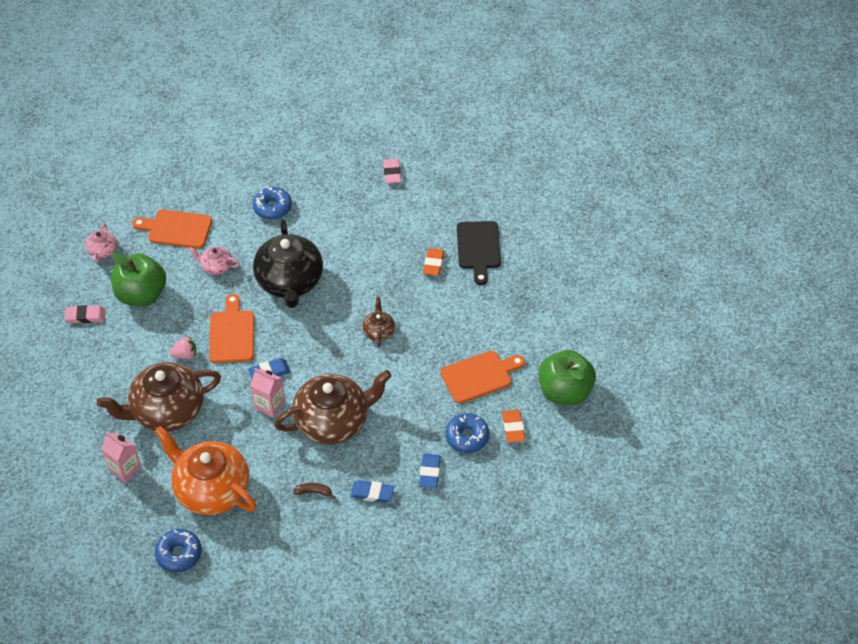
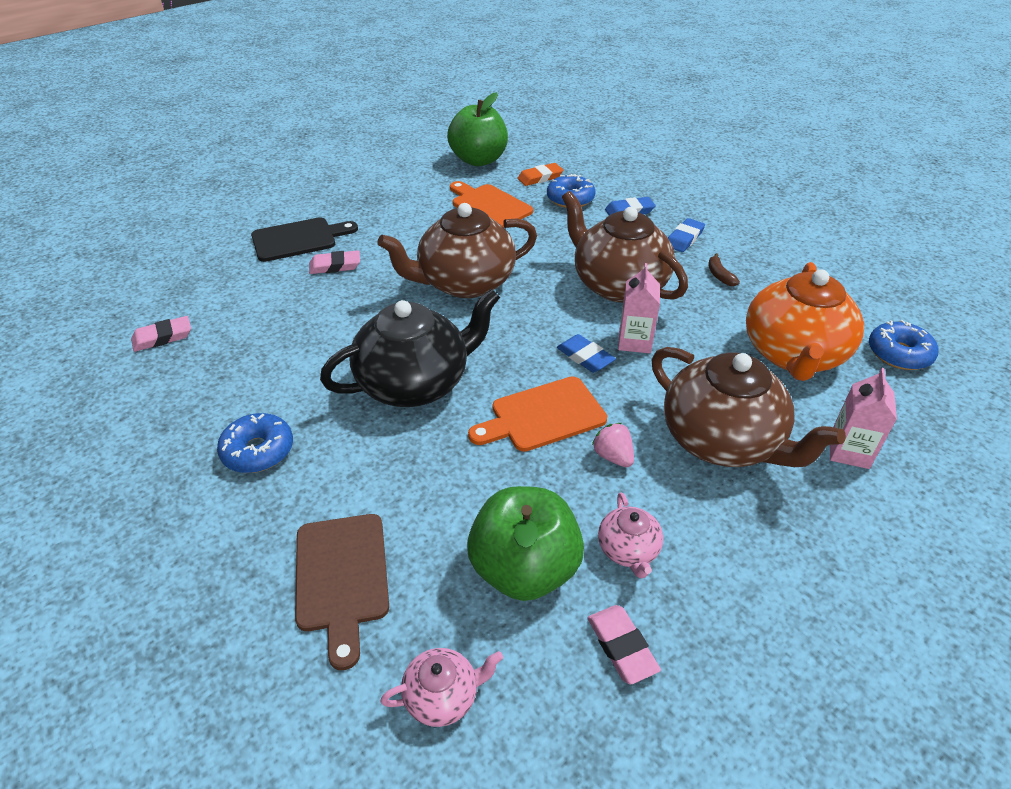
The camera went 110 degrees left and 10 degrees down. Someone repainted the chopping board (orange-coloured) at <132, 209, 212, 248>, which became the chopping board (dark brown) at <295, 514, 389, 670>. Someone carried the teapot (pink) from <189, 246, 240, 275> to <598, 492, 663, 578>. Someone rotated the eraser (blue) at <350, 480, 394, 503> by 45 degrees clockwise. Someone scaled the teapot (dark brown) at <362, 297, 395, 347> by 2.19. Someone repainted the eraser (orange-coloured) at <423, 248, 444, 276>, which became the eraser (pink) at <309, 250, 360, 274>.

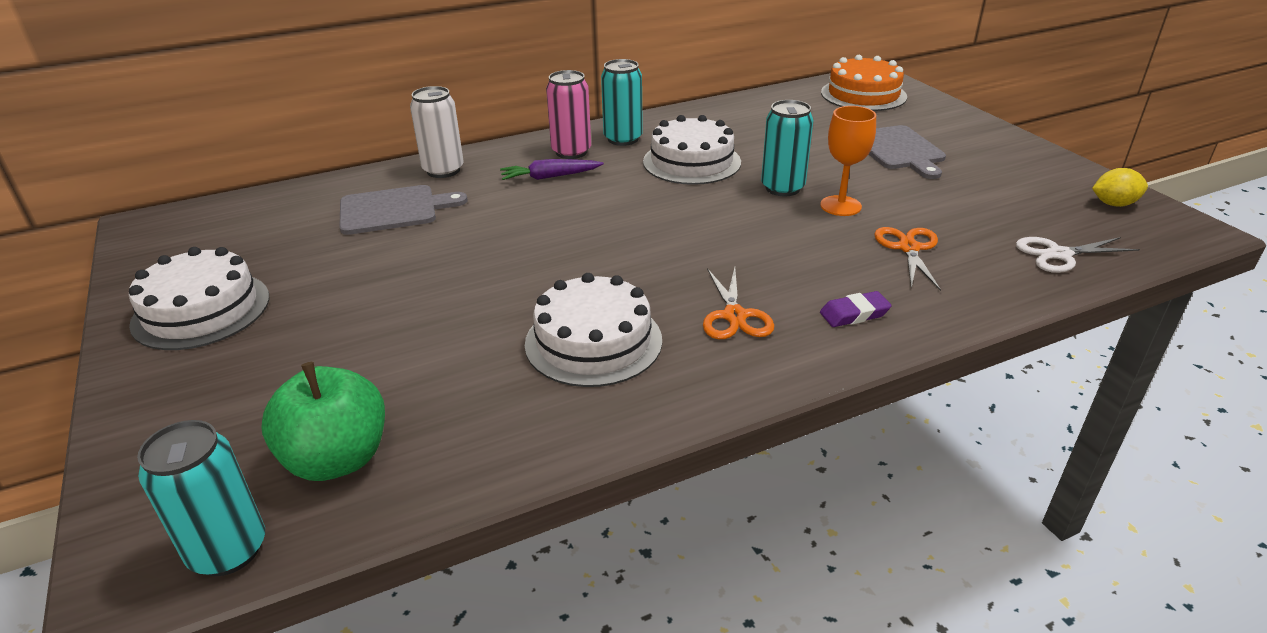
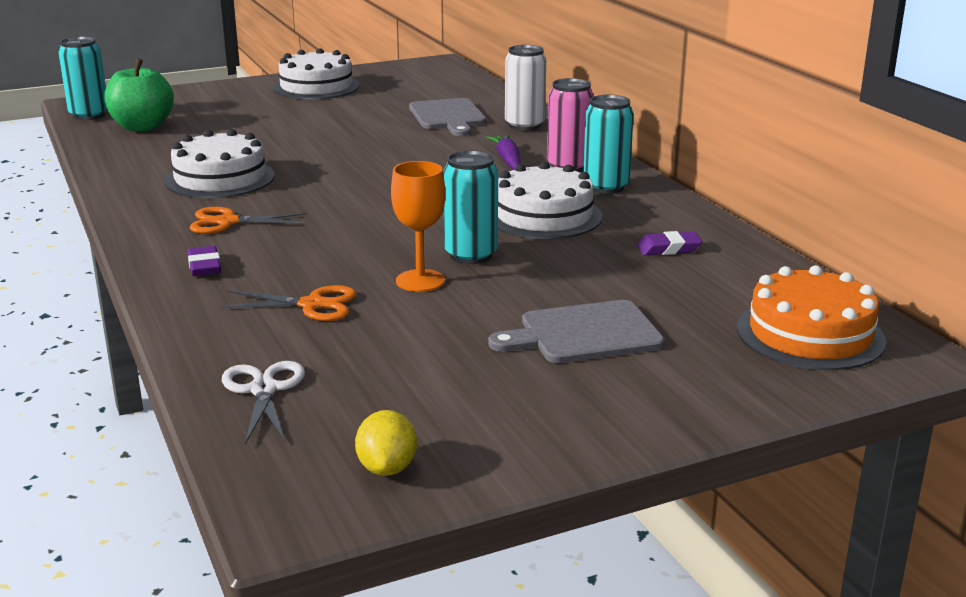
The camera went 90 degrees right and 10 degrees down. Someone put down the eraser (purple) at <637, 231, 702, 255>.

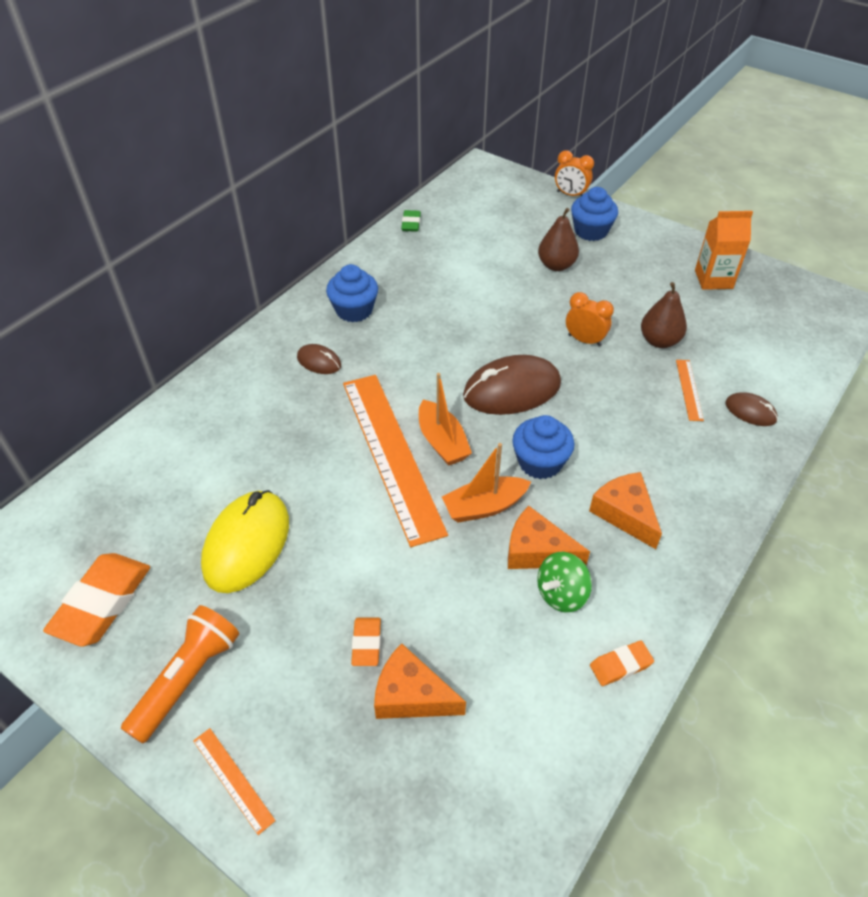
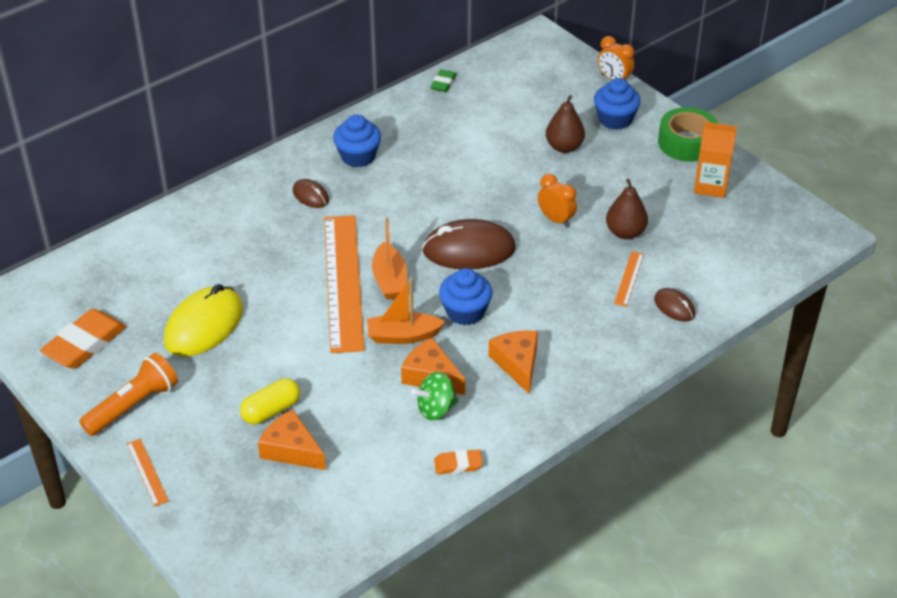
The camera went 15 degrees right and 5 degrees down. Someone swapped the eraser (orange-coloured) at <351, 617, 381, 666> for the capsule (yellow) at <240, 378, 300, 424>. Someone put down the sticky tape (emerald) at <658, 107, 718, 162>.

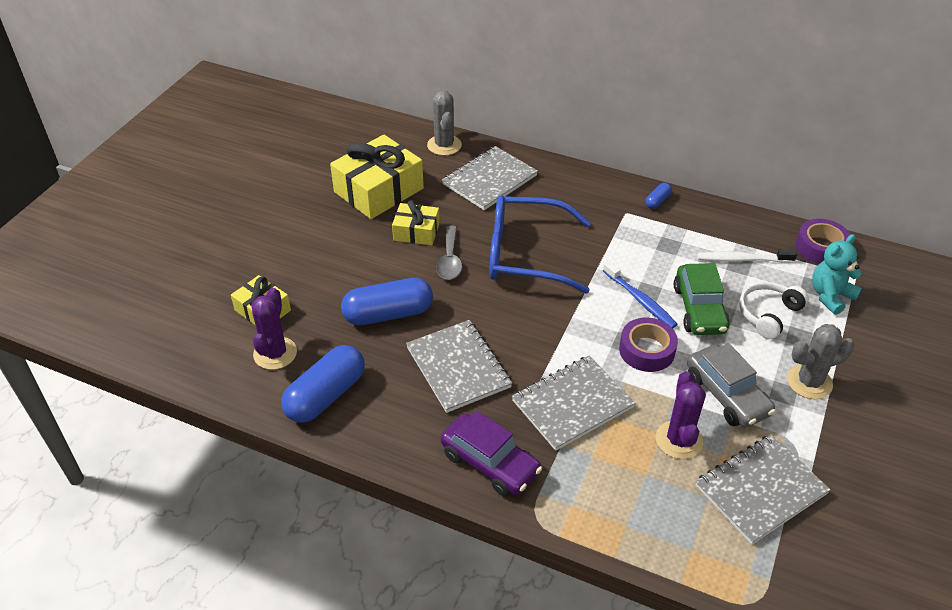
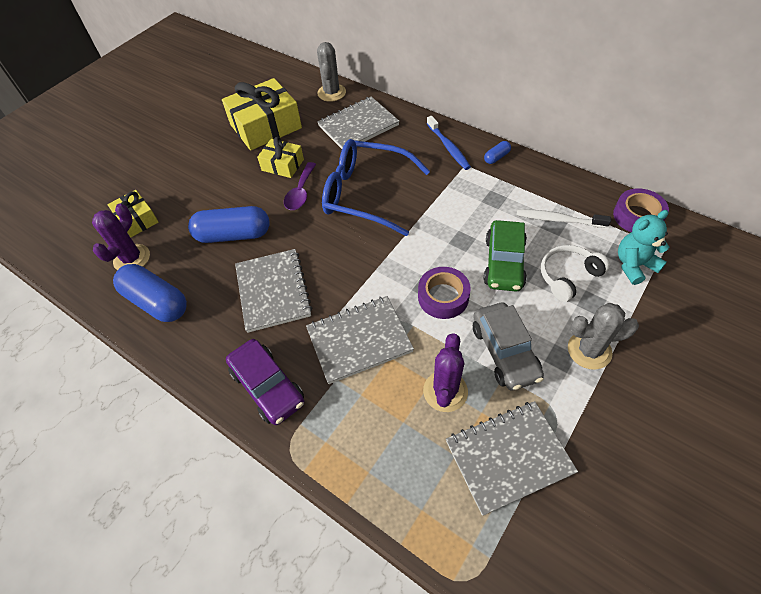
The camera went 15 degrees right and 10 degrees up. Someone rotated the capsule (blue) at <281, 345, 365, 423> by 75 degrees clockwise. Someone repainted the teaspoon (grey) at <436, 226, 462, 280>, which became the teaspoon (purple) at <284, 162, 316, 210>. Someone carried the toothbrush (blue) from <603, 261, 678, 328> to <427, 116, 471, 170>.

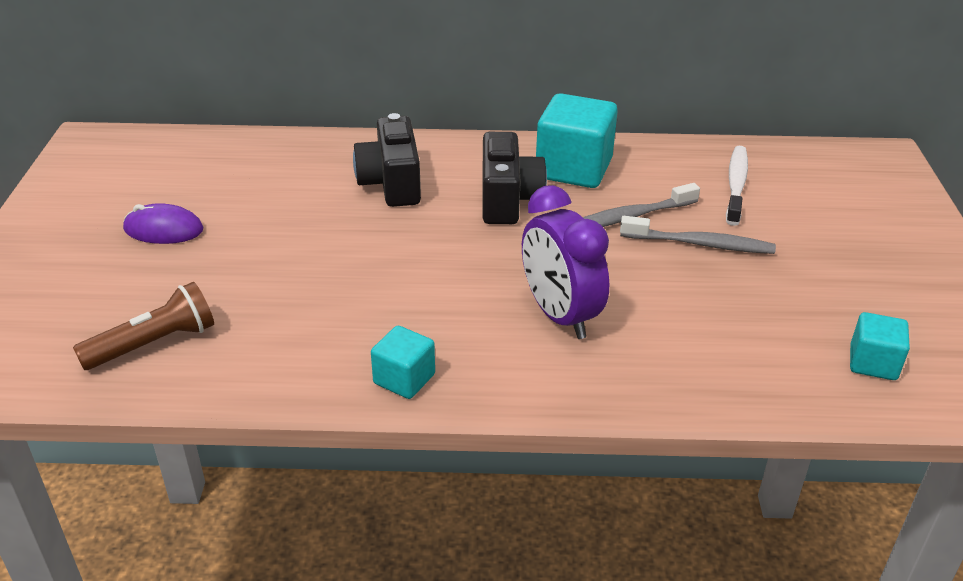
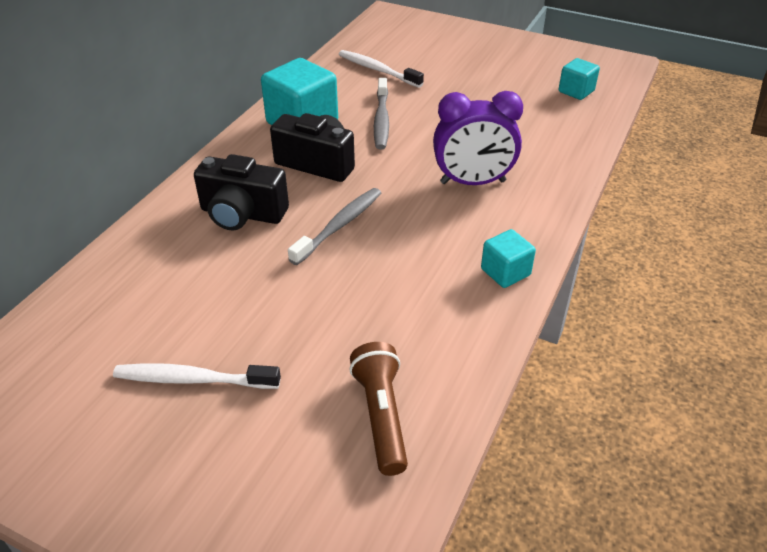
The camera went 65 degrees left and 5 degrees up. Someone swapped the computer mouse (purple) at <123, 203, 204, 244> for the toothbrush (snow-white) at <113, 363, 281, 389>. Someone carried the toothbrush (grey) from <620, 216, 776, 254> to <288, 188, 381, 265>.

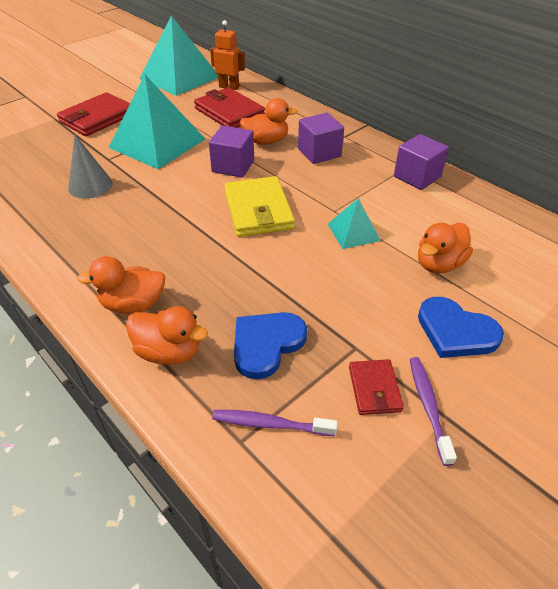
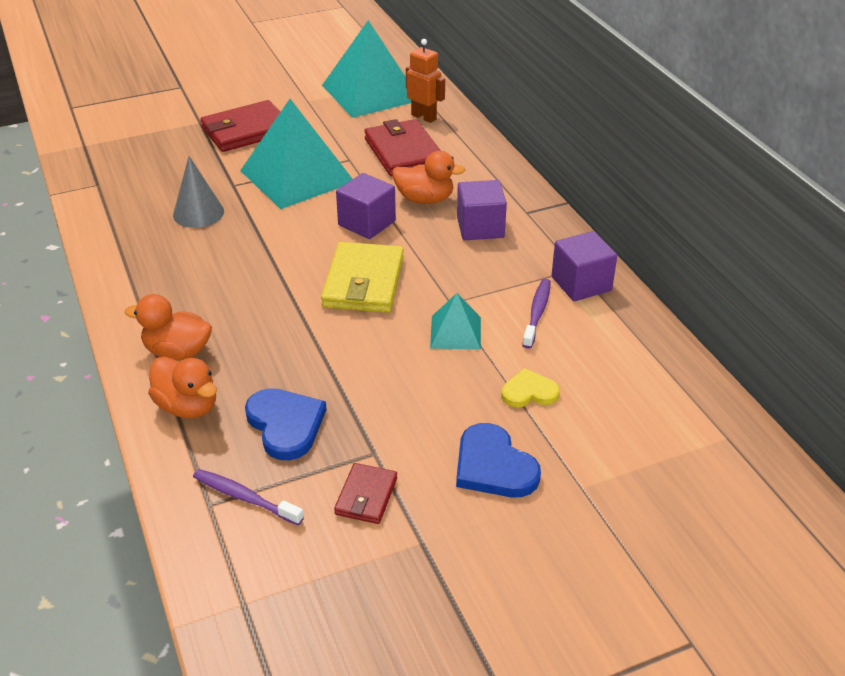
The camera went 20 degrees right and 5 degrees down. Someone rotated the heart shape (blue) at <234, 312, 307, 379> by 90 degrees clockwise. Someone carried the toothbrush (purple) from <410, 357, 457, 466> to <522, 279, 551, 349>. Someone swapped the rubber duck (orange-coloured) at <418, 223, 473, 274> for the heart shape (yellow) at <501, 368, 560, 407>.

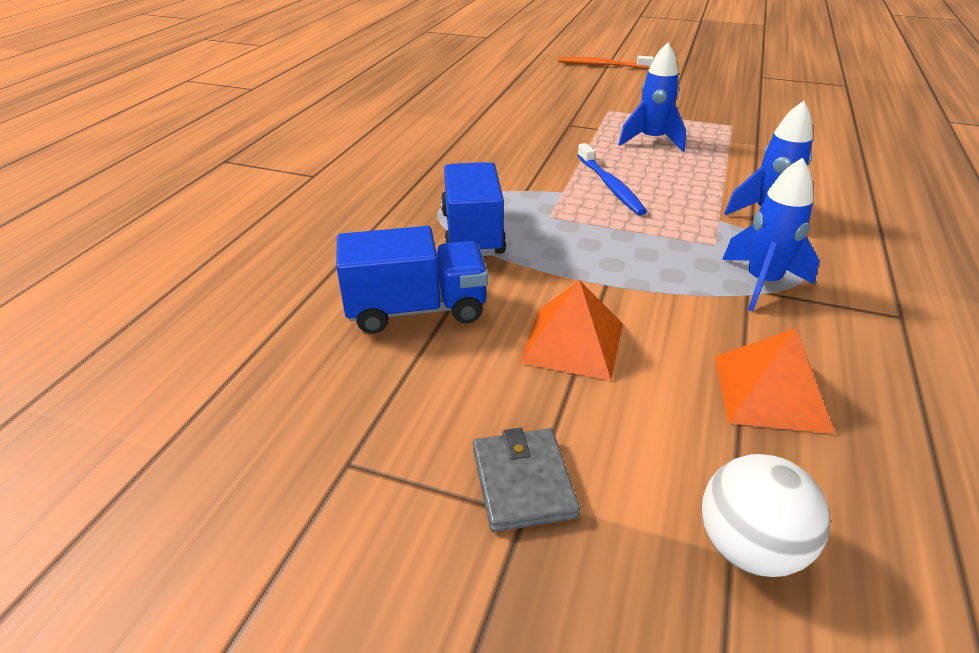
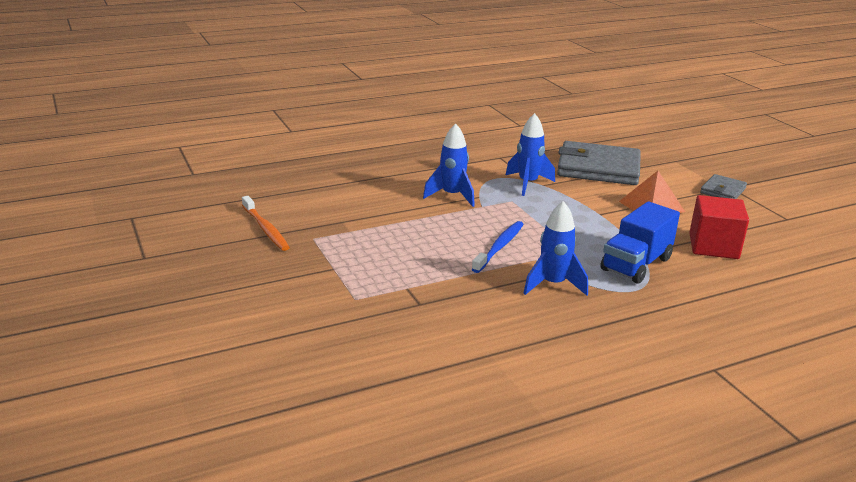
The camera went 135 degrees left and 10 degrees down. Someone swapped the truck (blue) at <336, 226, 488, 334> for the cube (crimson) at <689, 195, 749, 259>. Someone carried the toothbrush (orange-coloured) from <558, 56, 654, 69> to <242, 196, 290, 251>. Someone carried the spaceship (blue) from <618, 43, 686, 152> to <524, 201, 588, 295>. Someone took away the sphere (snow-white) at <702, 454, 830, 577>. Someone swapped the pyramid (orange-coloured) at <715, 328, 835, 434> for the card wallet (grey) at <557, 141, 641, 185>.

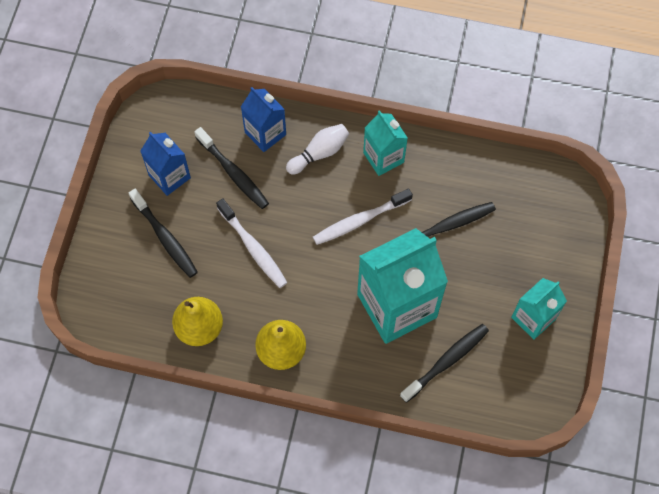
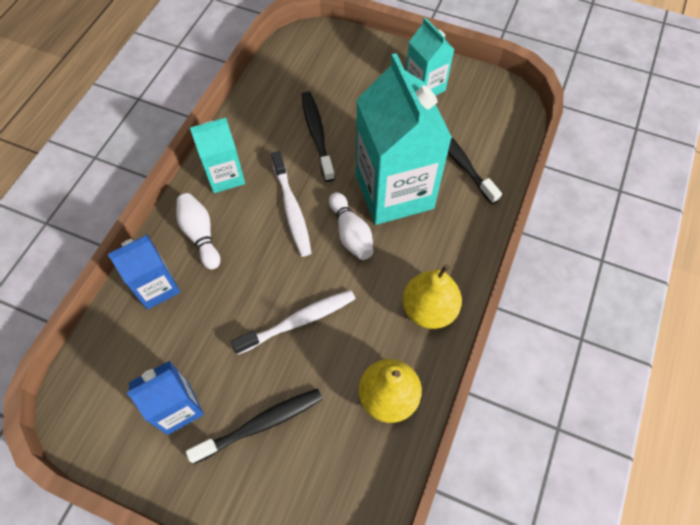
The camera went 80 degrees left and 5 degrees down. Someone took away the toothbrush (black) at <194, 127, 269, 209>. Someone put down the skittle (snow-white) at <329, 192, 373, 260>.

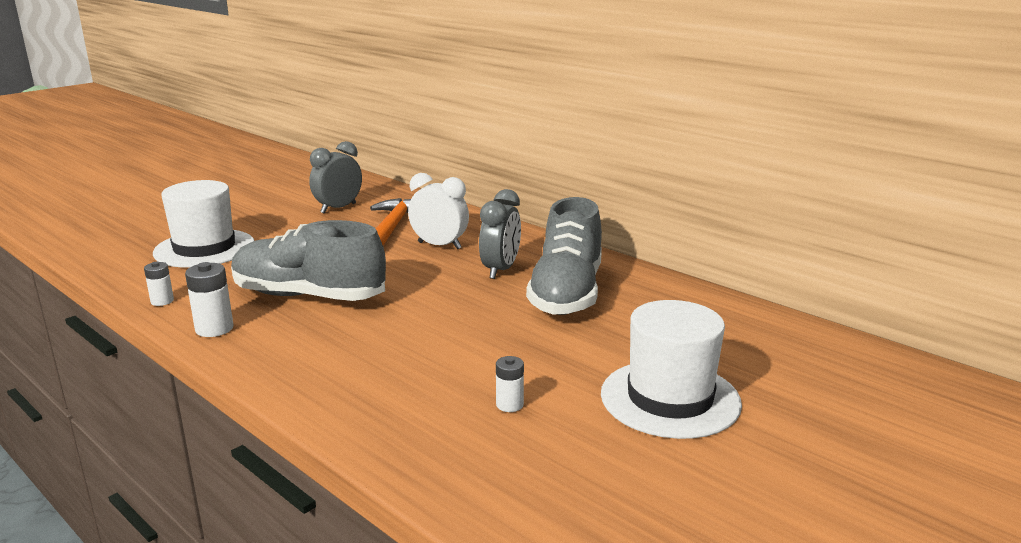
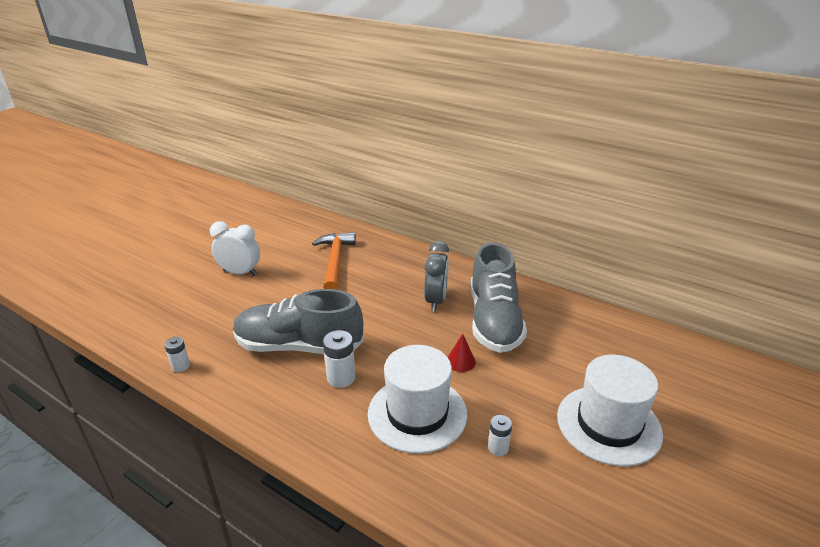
The camera went 10 degrees left and 10 degrees up. Someone carried the top hat (snow-white) from <153, 180, 254, 268> to <368, 345, 467, 454>. Someone carried the battery (snow-white) from <185, 262, 233, 337> to <323, 330, 355, 388>. Someone took away the bedside clock (grey) at <309, 141, 362, 214>. Someone carried the bedside clock (snow-white) from <408, 173, 469, 249> to <210, 221, 260, 276>. Someone put down the solid cone (crimson) at <448, 334, 476, 372>.

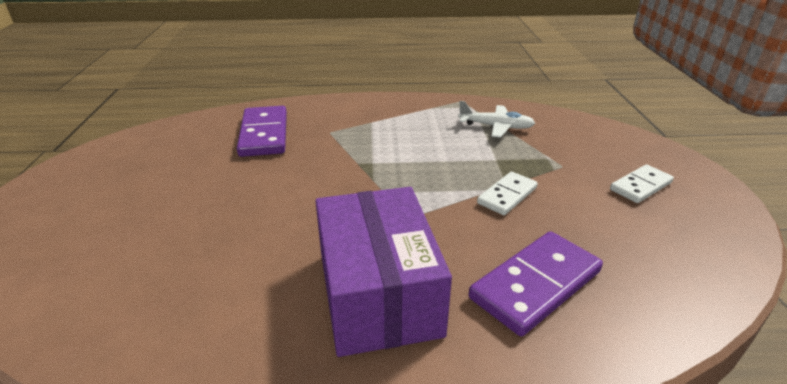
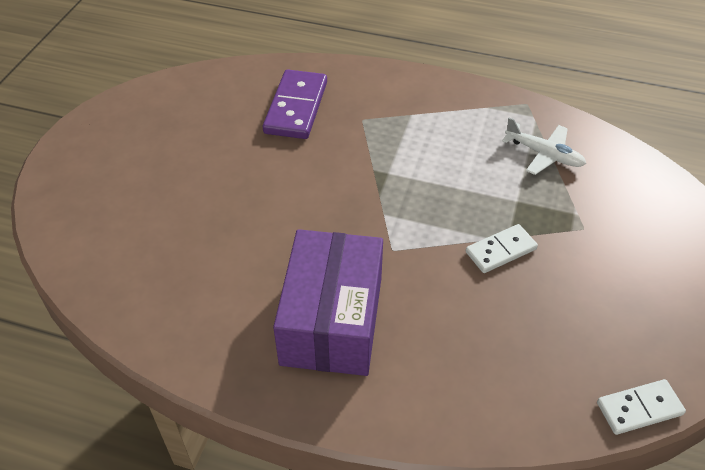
The camera went 20 degrees right and 15 degrees up. Someone took away the domino piece (purple) at <469, 231, 603, 336>. Someone carried the domino piece (snow-white) from <610, 164, 674, 203> to <597, 379, 686, 435>.

